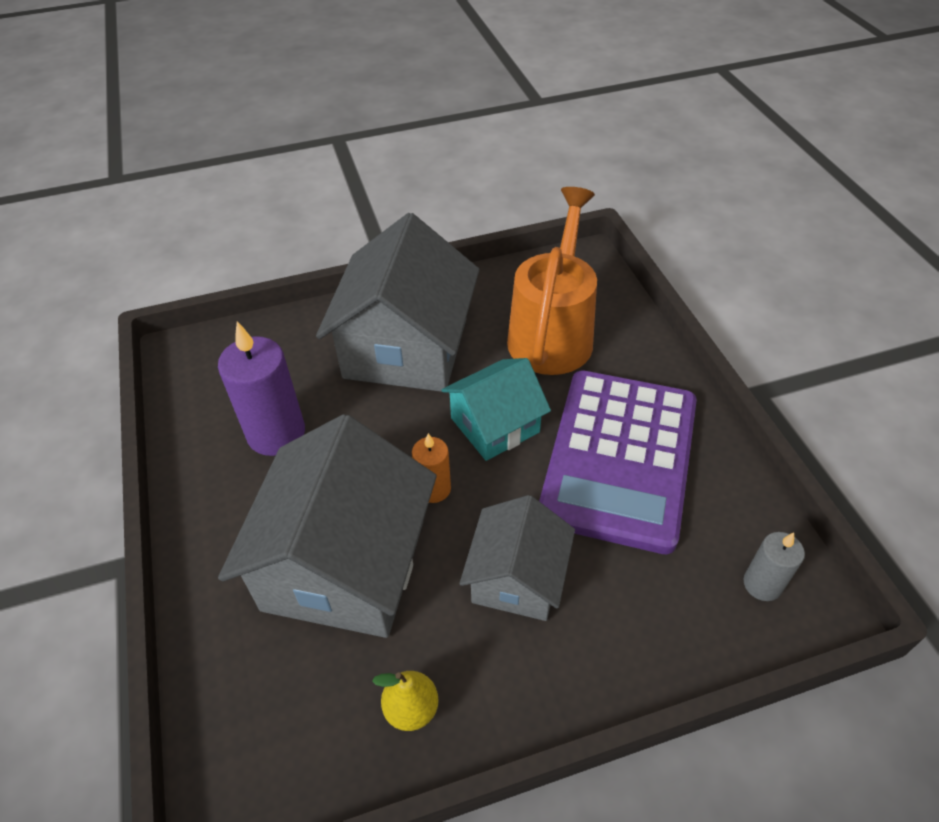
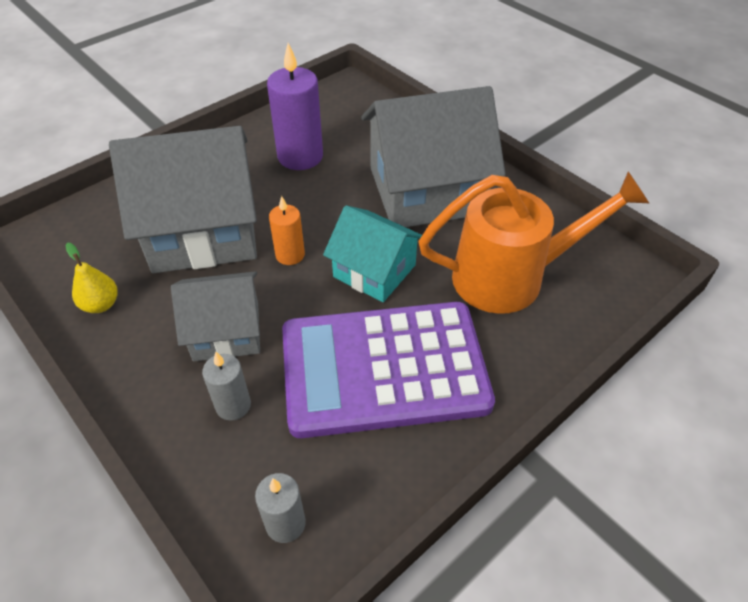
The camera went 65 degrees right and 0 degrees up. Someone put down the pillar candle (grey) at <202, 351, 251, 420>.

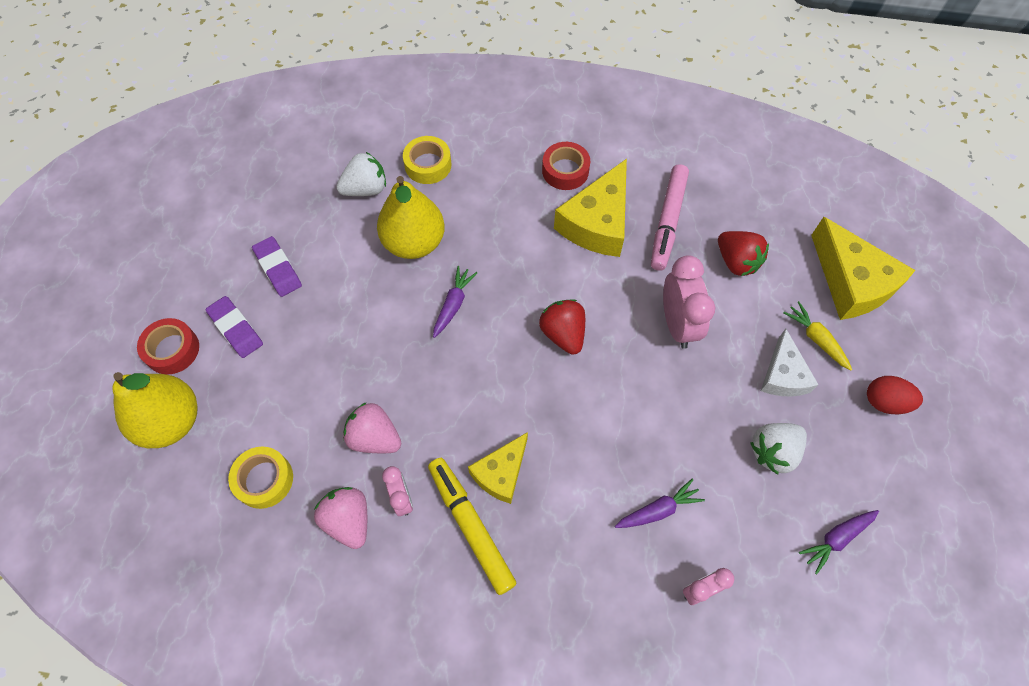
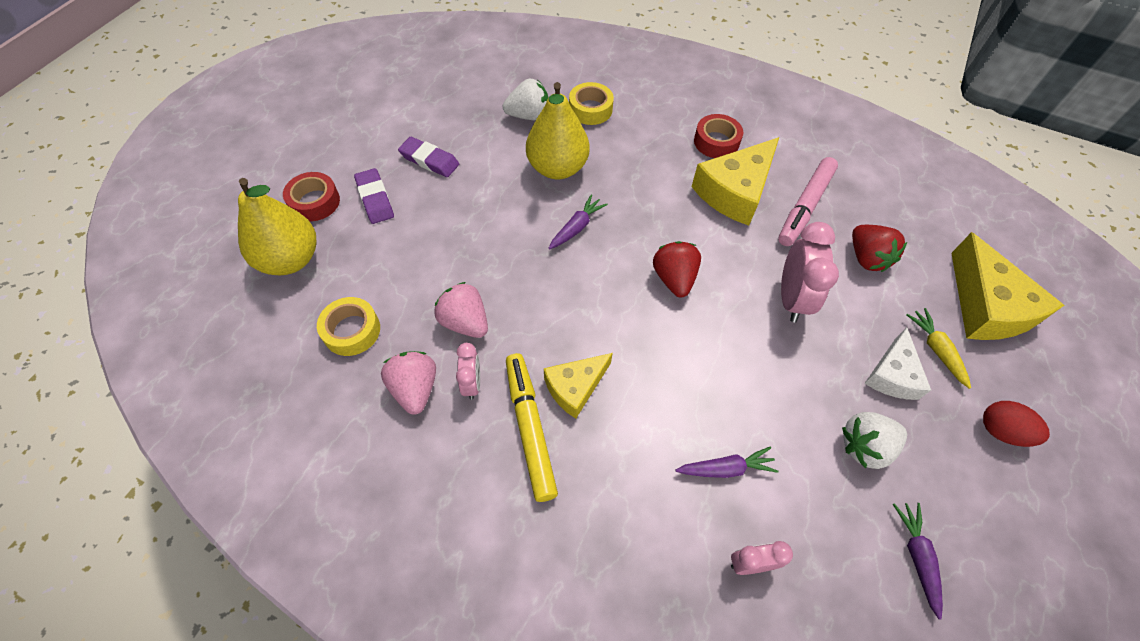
The camera went 15 degrees right and 5 degrees down. Someone rotated the eraser (purple) at <252, 236, 302, 297> by 45 degrees counterclockwise. Someone rotated the root vegetable (purple) at <799, 510, 879, 574> by 105 degrees clockwise.

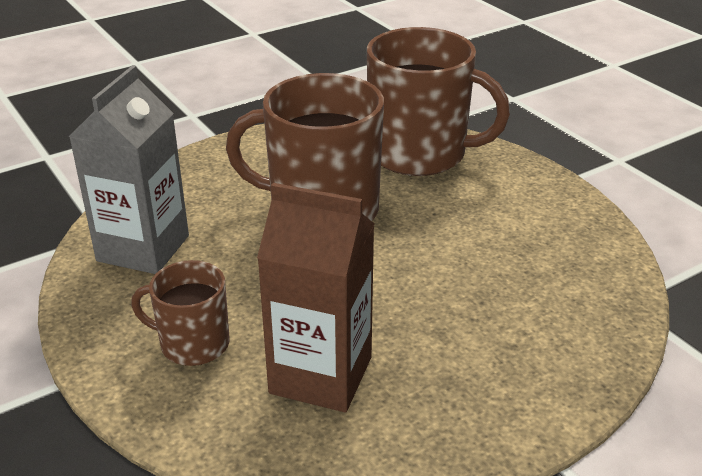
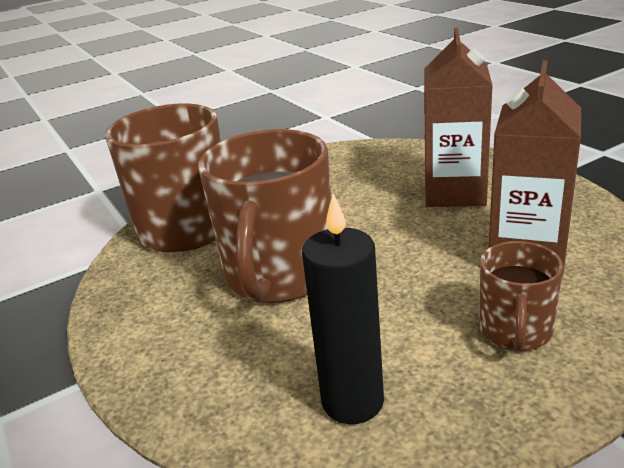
The camera went 85 degrees left and 5 degrees down. Someone swapped the milk carton (grey) at <69, 65, 189, 274> for the pillar candle (black) at <302, 193, 384, 424>. Someone put down the milk carton (dark brown) at <424, 27, 493, 207>.

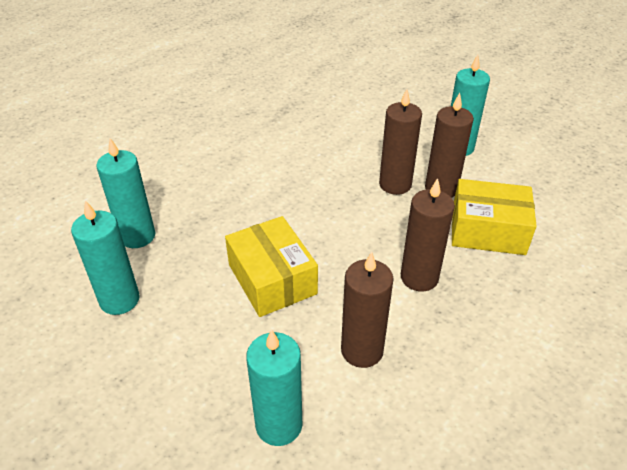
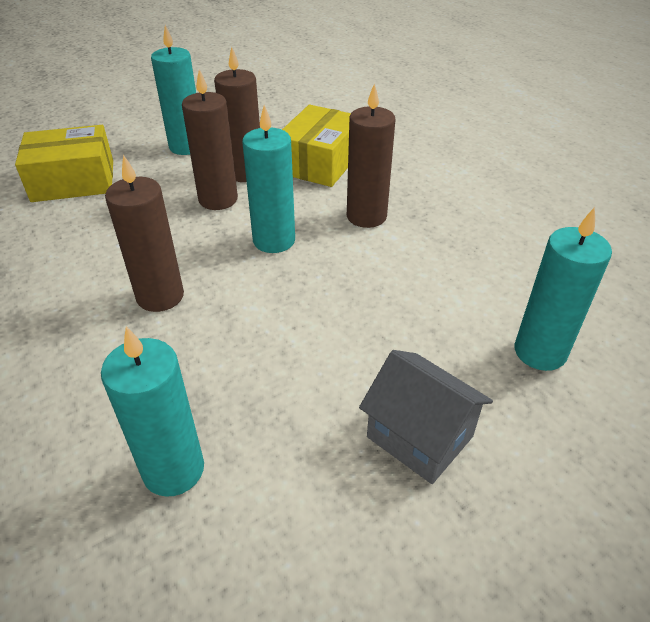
The camera went 75 degrees left and 0 degrees up. Someone carried the pillar candle (aqua) from <71, 200, 140, 315> to <242, 105, 295, 253>. Someone carried the parcel (yellow) from <225, 216, 318, 317> to <15, 125, 113, 202>. Someone carried the pillar candle (dark brown) from <341, 252, 394, 368> to <105, 155, 184, 312>. Someone put down the house (grey) at <359, 350, 493, 484>.

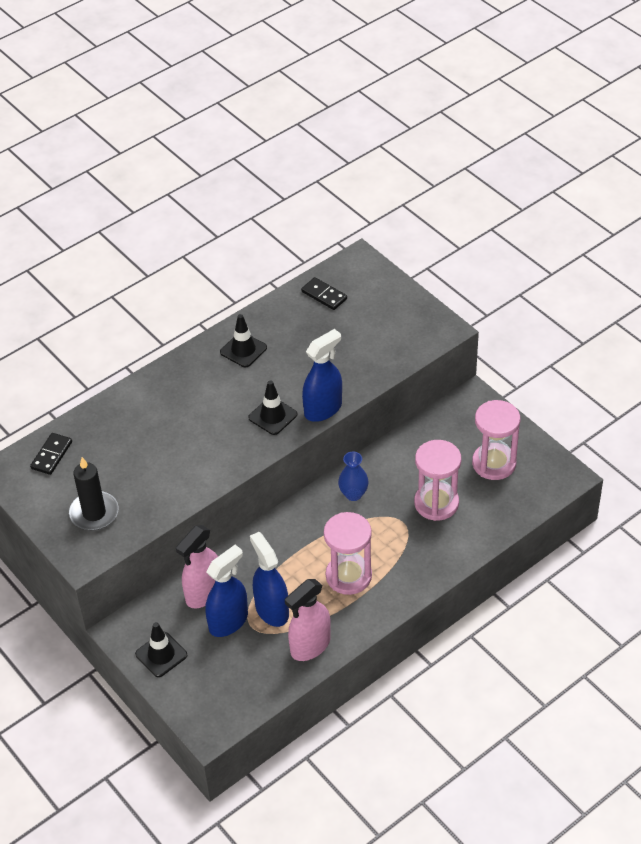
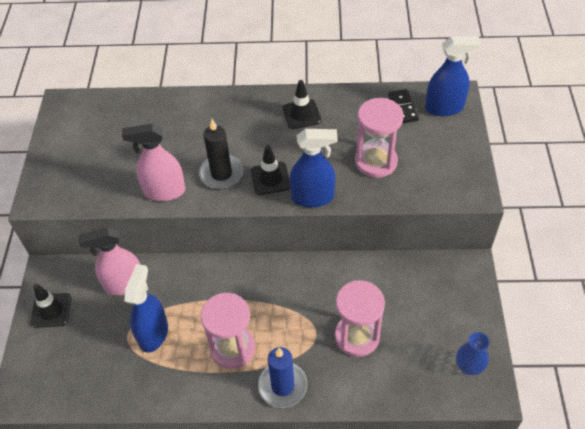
The camera went 40 degrees right and 5 degrees up. Someone took away the domino piece (black) at <30, 433, 72, 475>. Someone carried the pillar candle (black) from <69, 457, 119, 530> to <199, 119, 244, 189>. Someone carried the spray cleaner (blue) from <206, 545, 248, 637> to <425, 36, 481, 116>. Someone carried the spray cleaner (pink) from <285, 579, 331, 661> to <122, 124, 186, 201>. Someone carried the tall vase (blue) from <338, 452, 369, 501> to <456, 332, 490, 375>. Someone carried the hourglass (pink) from <472, 400, 520, 480> to <355, 98, 404, 178>. Someone put down the pillar candle (blue) at <258, 347, 307, 408>.

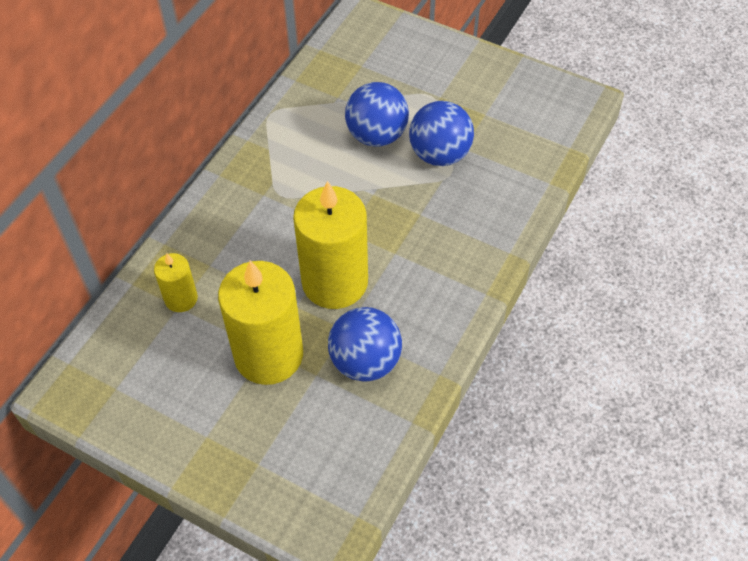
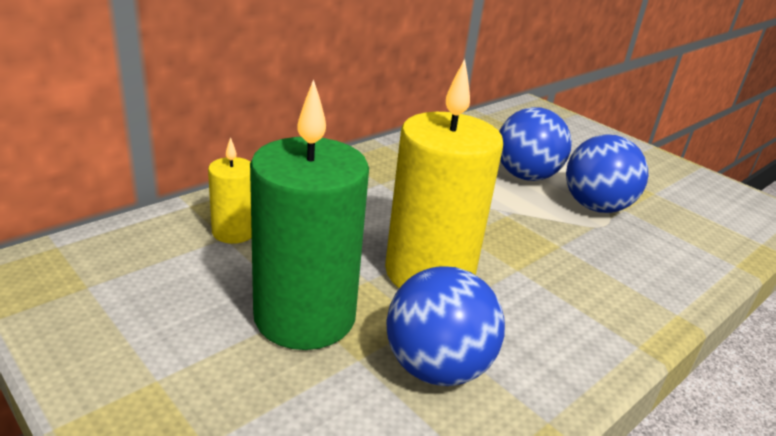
The camera went 15 degrees right and 25 degrees down. Someone repainted the pillar candle (yellow) at <218, 261, 303, 385>, which became the pillar candle (emerald) at <250, 79, 369, 350>.

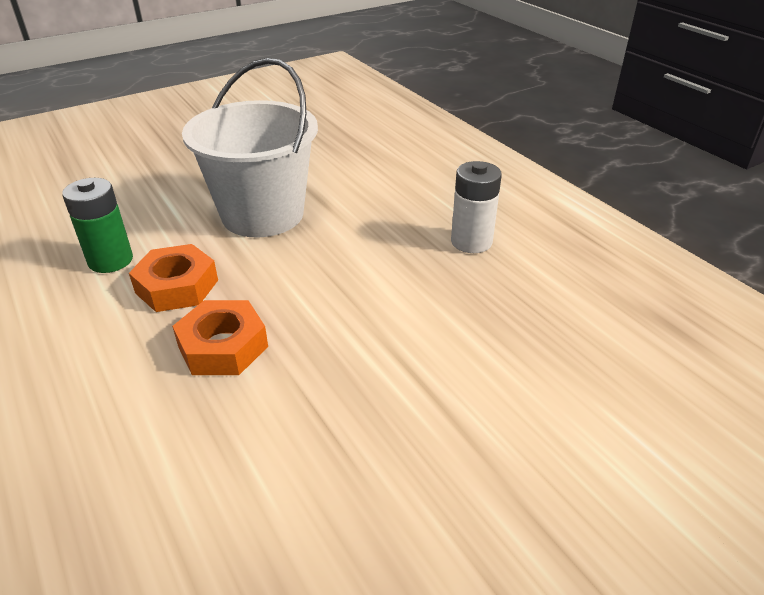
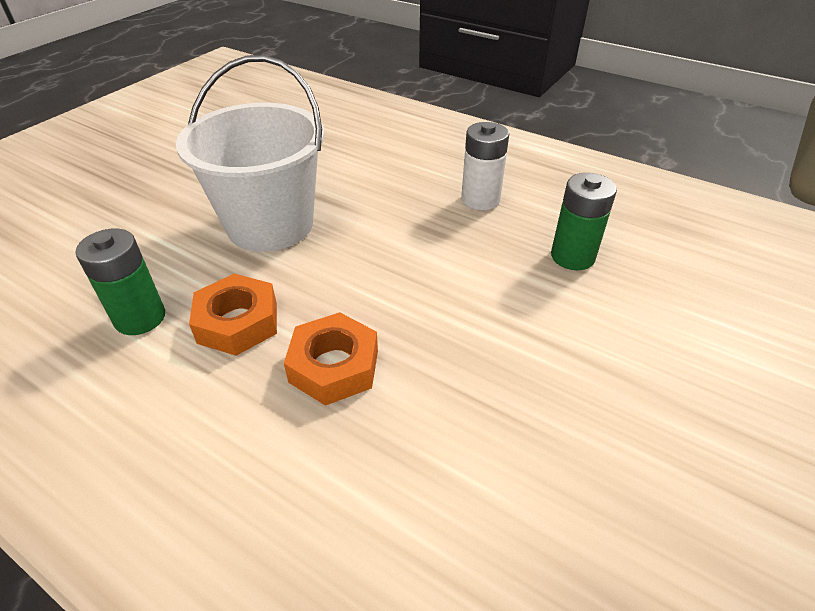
The camera went 25 degrees left and 5 degrees up. Someone put down the battery (emerald) at <551, 173, 617, 270>.

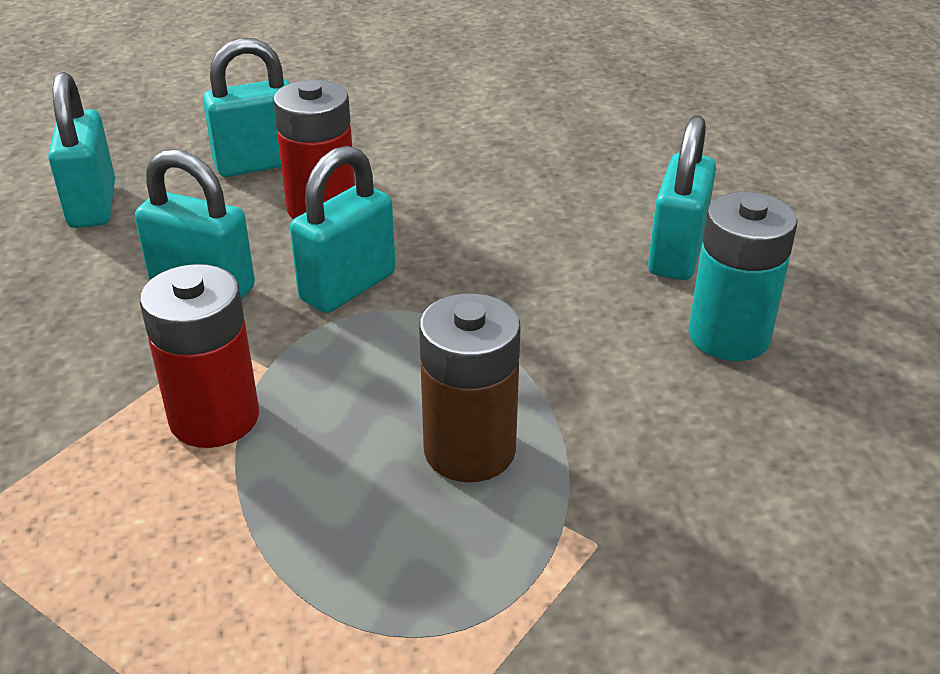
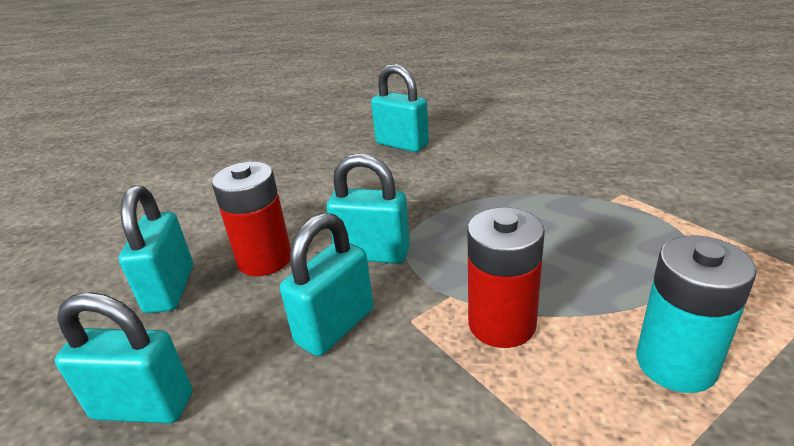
The camera went 70 degrees left and 5 degrees down. Someone rotated the padlock (aqua) at <290, 146, 395, 313> by 45 degrees counterclockwise. Someone took away the battery (dark brown) at <419, 293, 521, 482>. Someone carried the battery (aqua) from <688, 192, 798, 361> to <636, 235, 757, 393>.

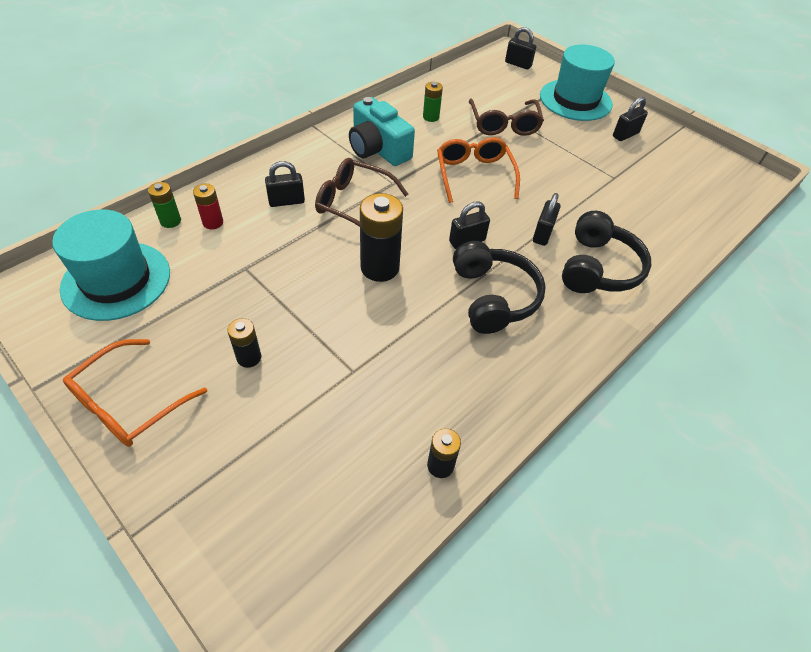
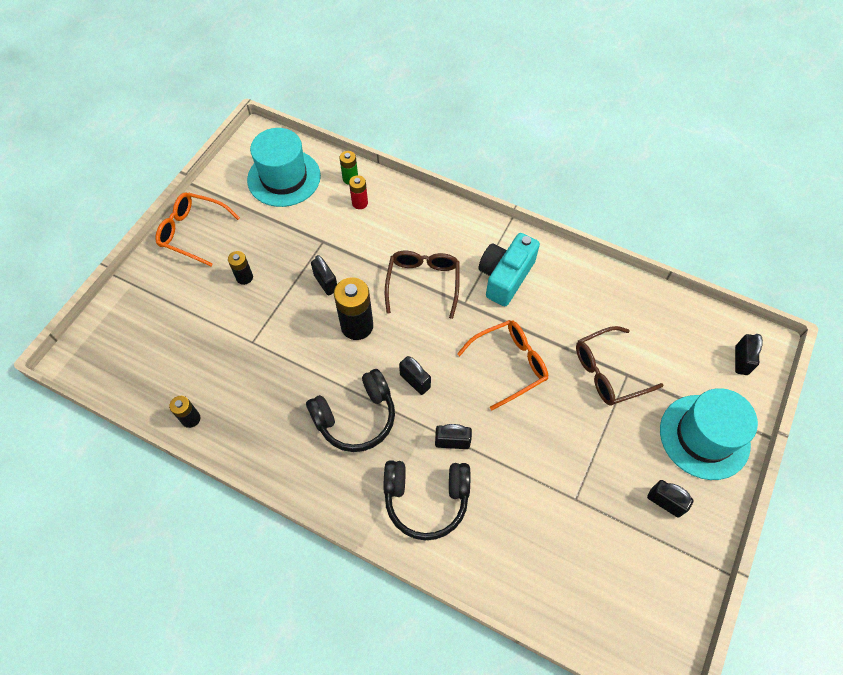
The camera went 75 degrees right and 10 degrees up. Someone carried the padlock (black) from <265, 161, 305, 207> to <311, 255, 337, 295>. Someone took away the battery (emerald) at <423, 82, 443, 122>.

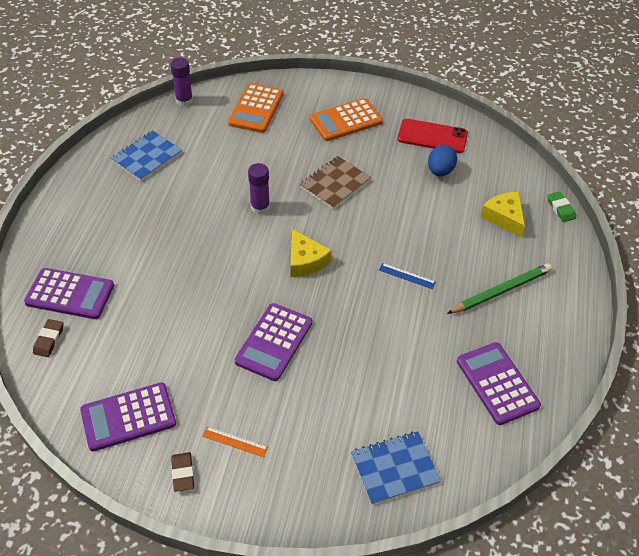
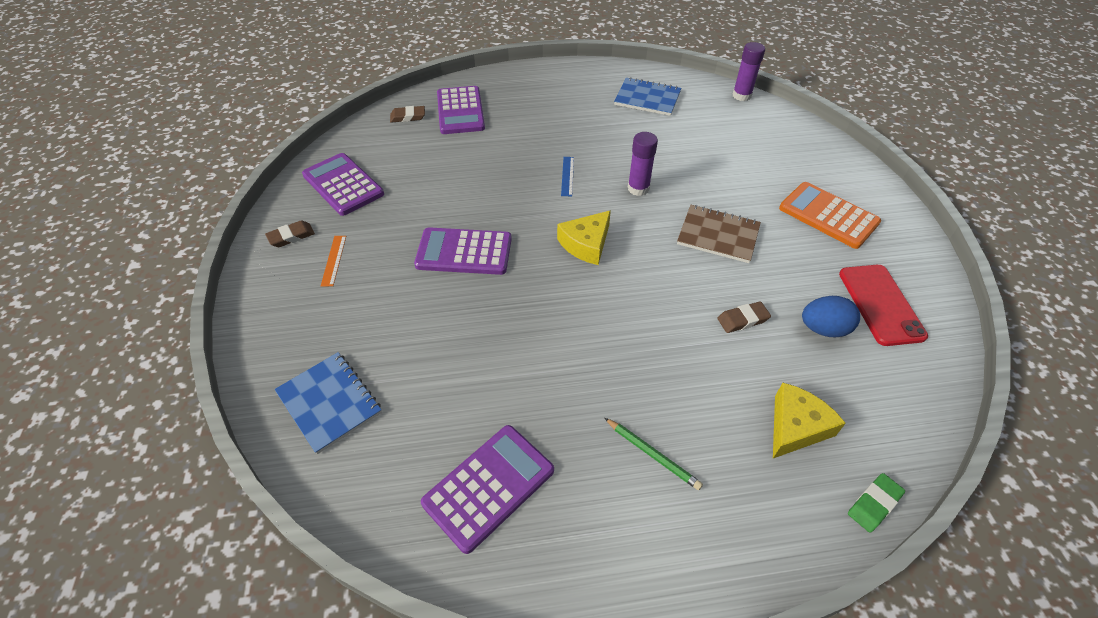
The camera went 70 degrees right and 0 degrees up. Someone took away the adding machine (orange-coloured) at <228, 83, 284, 133>. Someone carried the measuring stick (blue) from <379, 263, 436, 289> to <561, 157, 574, 197>. Someone scaled the pencil (emerald) at <447, 263, 552, 314> by 0.61. Someone put down the eraser (dark brown) at <717, 302, 771, 333>.

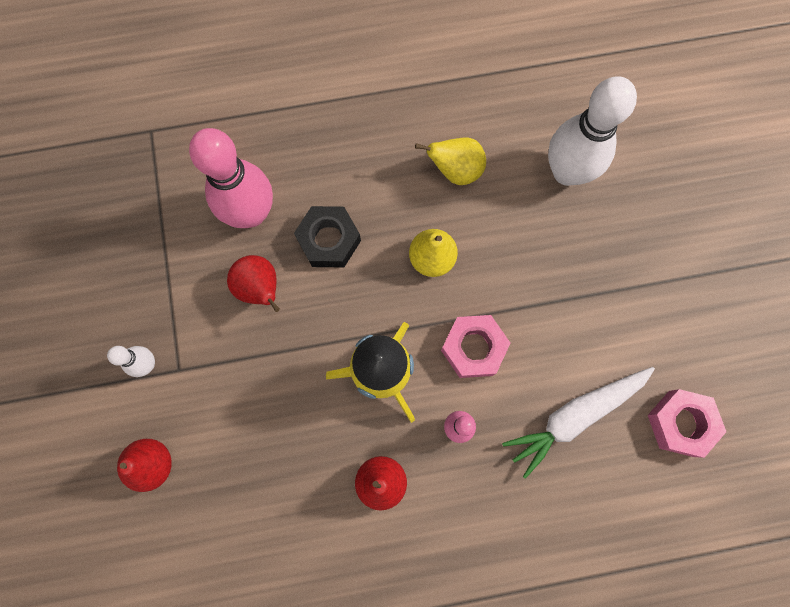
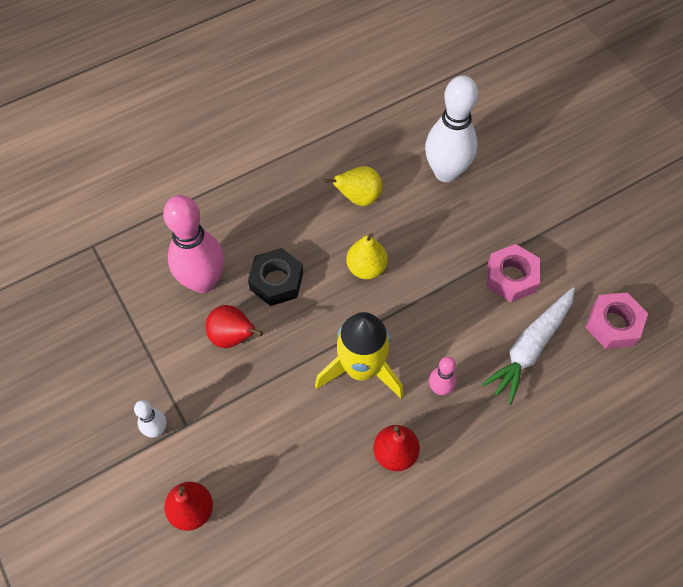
The camera went 20 degrees left and 15 degrees down. Someone carried the hexagon nut (pink) from <441, 315, 510, 378> to <487, 244, 540, 302>.

